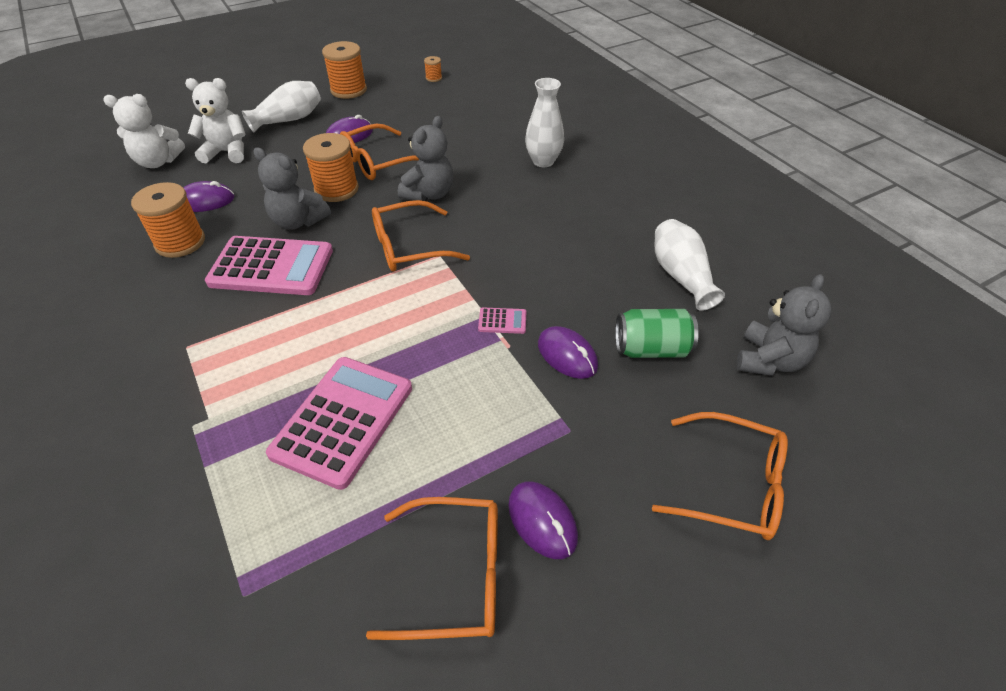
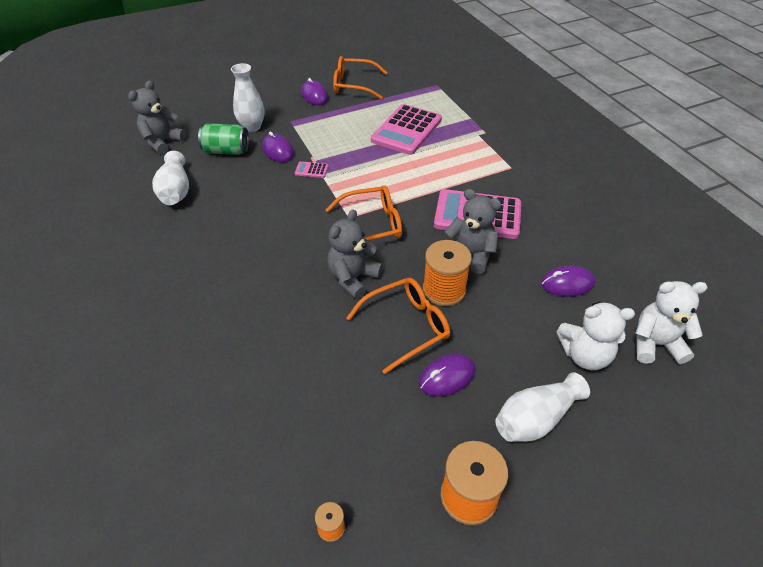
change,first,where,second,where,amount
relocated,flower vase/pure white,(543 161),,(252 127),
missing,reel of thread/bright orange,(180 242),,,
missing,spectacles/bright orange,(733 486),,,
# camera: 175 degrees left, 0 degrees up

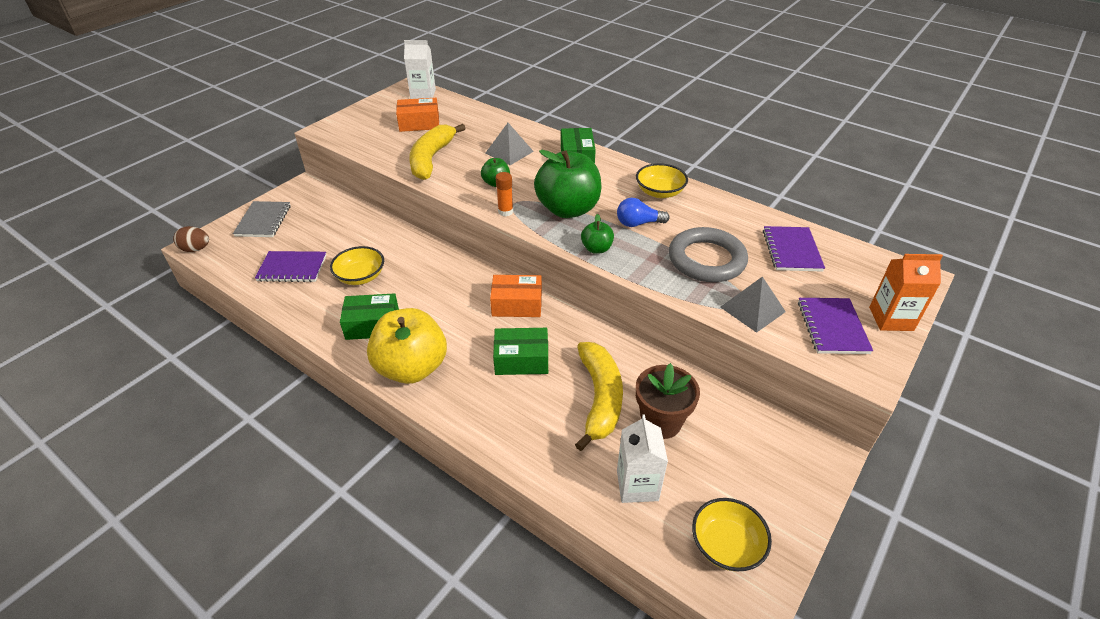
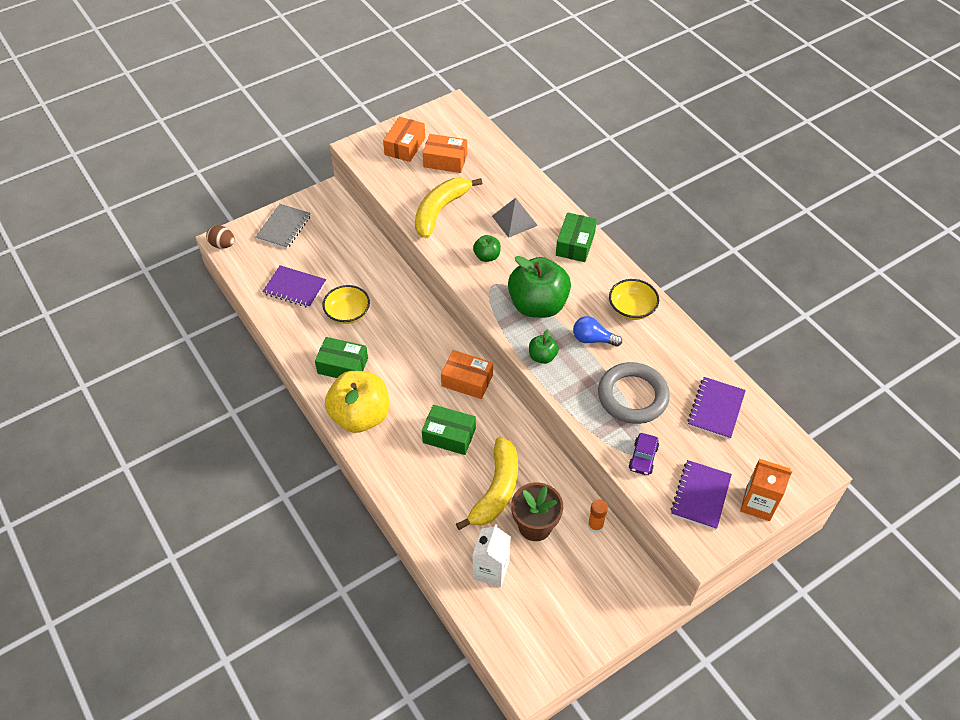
change,first,where,second,where,amount
appeared,,,box/bright orange,(405 146),
relocated,stick of glue/bright orange,(505 211),,(595 526),
exchanged,pyramid/grey,(752 309),automobile/royal purple,(643 458),
missing,carton/pure white,(423 94),,,
missing,deep dish/bright yellow,(726 545),,,
# camera: 20 degrees right, 10 degrees up

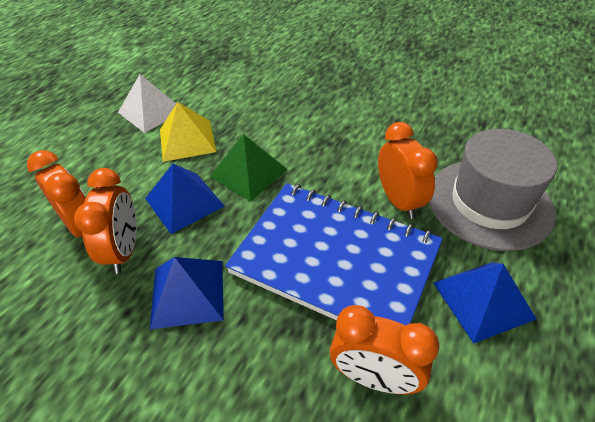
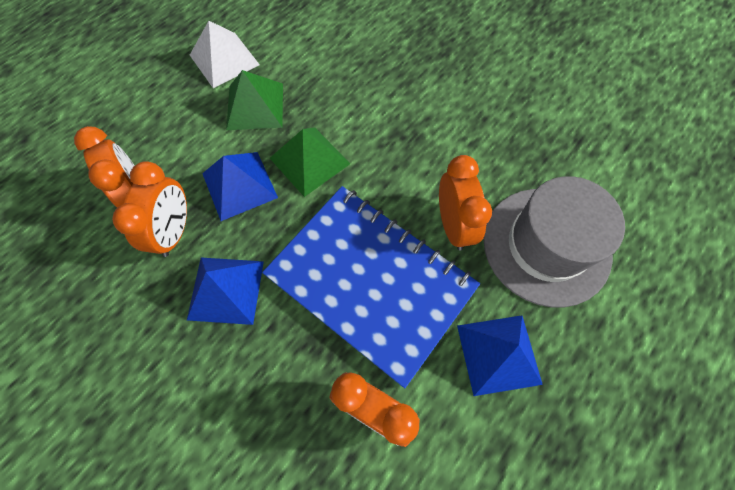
change,first,where,second,where,amount
colour,pyramid/bright yellow,(187 140),pyramid/leaf-green,(255 106),
# camera: 10 degrees right, 20 degrees up

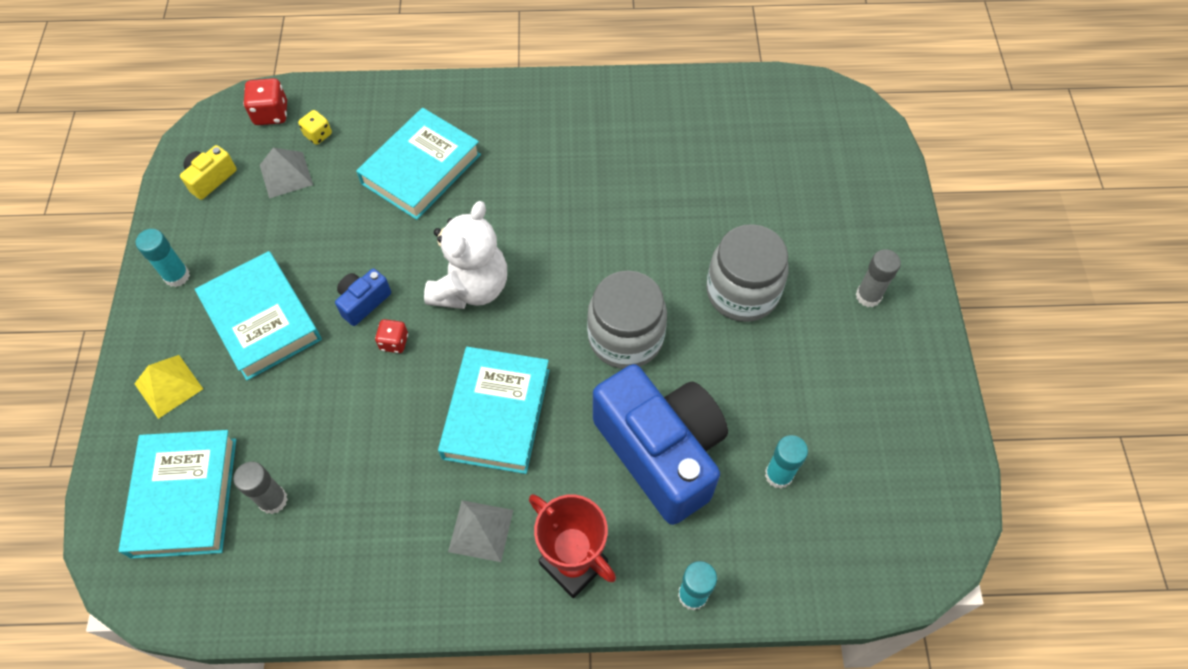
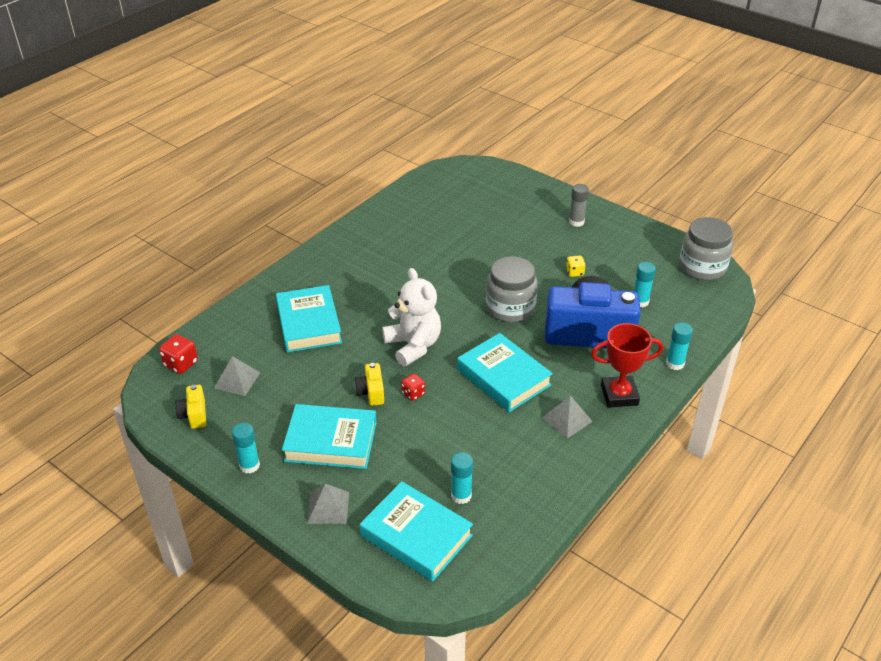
change,first,where,second,where,amount
colour,pyramid/bright yellow,(168 386),pyramid/grey,(328 507),
colour,camera/cobalt,(363 302),camera/bright yellow,(371 392),
colour,stick of glue/grey,(273 500),stick of glue/teal,(461 495),
relocated,game die/bright yellow,(318 135),,(574 272),
relocated,jam jar/grey,(742 292),,(702 267),
# camera: 50 degrees left, 20 degrees down

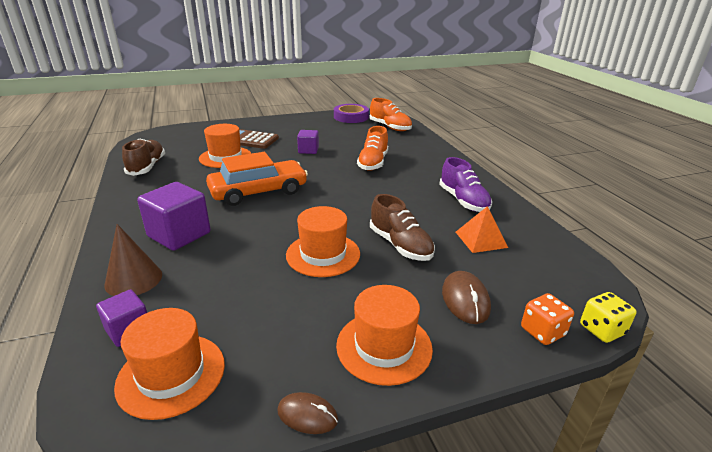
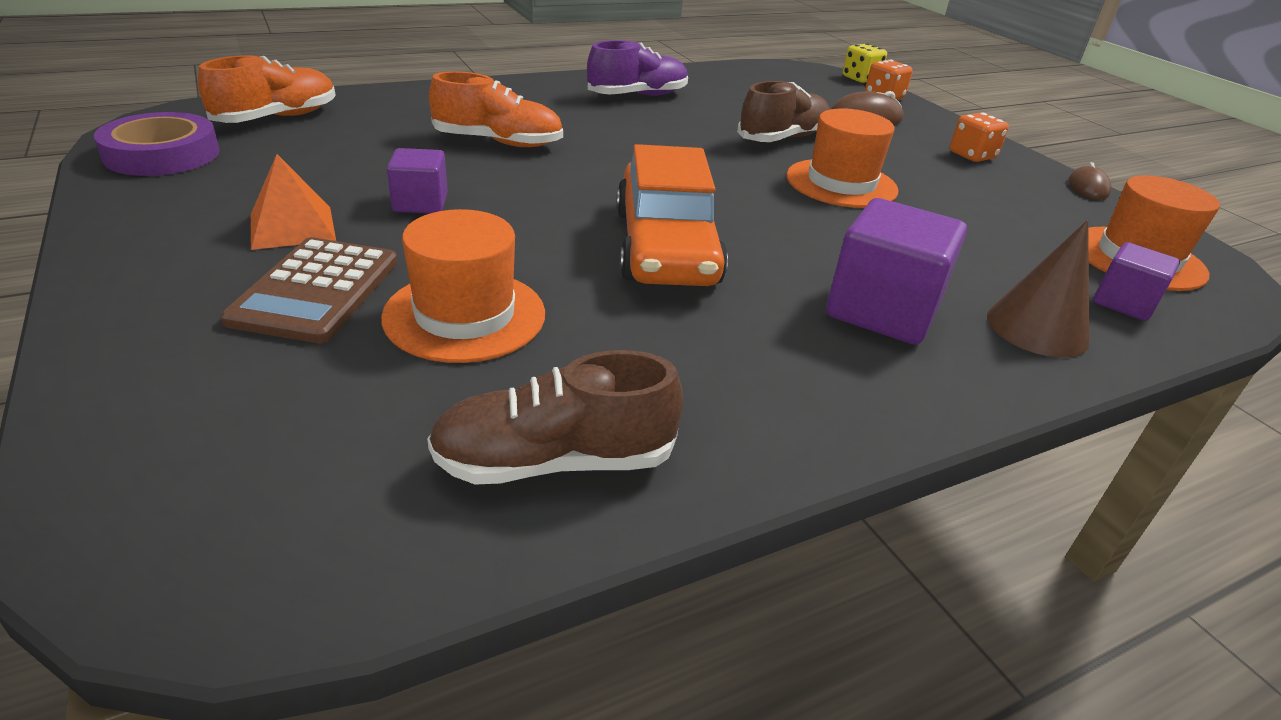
change,first,where,second,where,amount
relocated,pyramid/bright orange,(481 239),,(292 227),
spun,automobile/bright orange,(258 191),,(665 246),150 degrees counterclockwise
exchanged,top hat/bright orange,(384 346),game die/bright orange,(972 155),
# camera: 100 degrees left, 5 degrees up

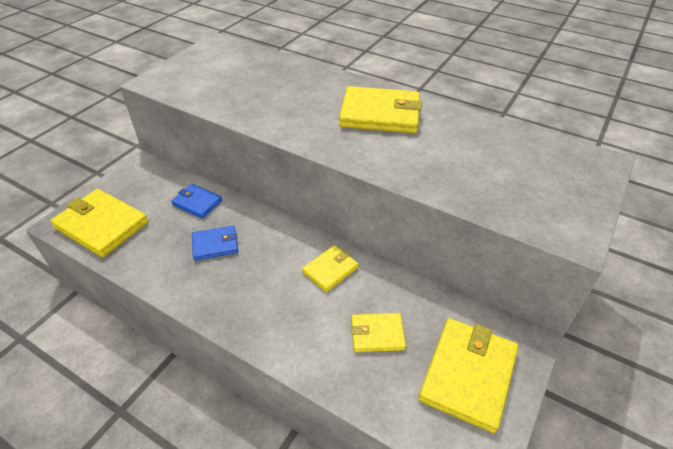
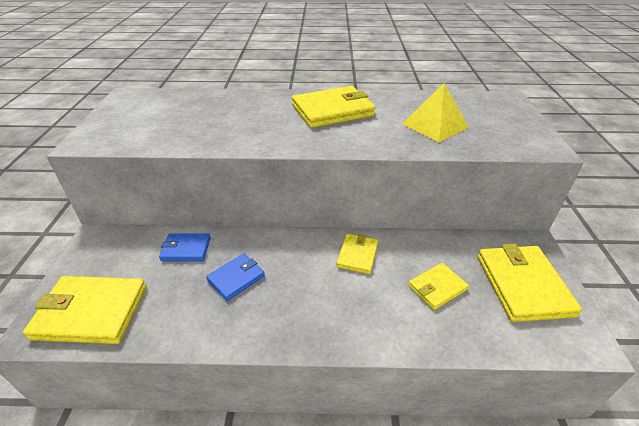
change,first,where,second,where,amount
appeared,,,pyramid/bright yellow,(435 125),
# camera: 30 degrees left, 5 degrees down

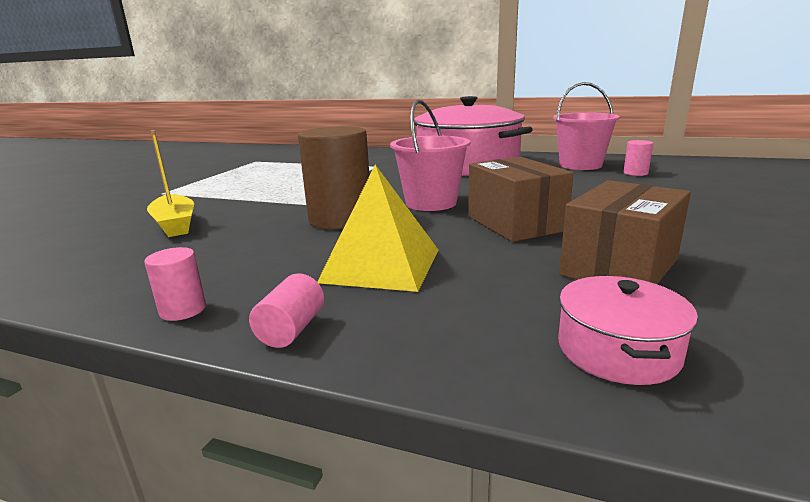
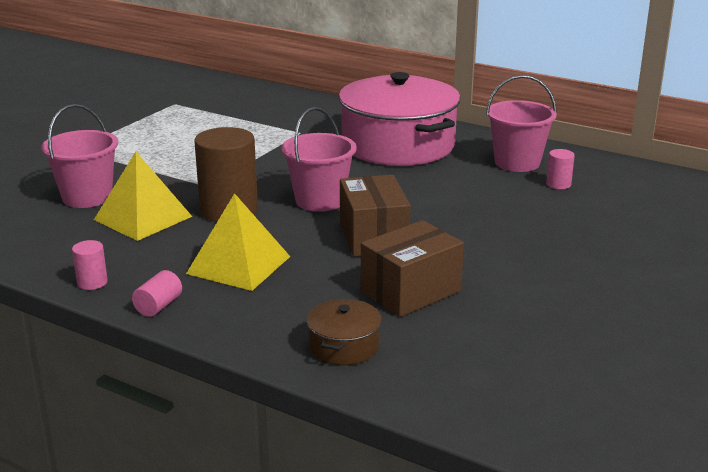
change,first,where,second,where,amount
exchanged,boat/bright yellow,(175 224),bucket/rosy,(87 197),
appeared,,,pyramid/bright yellow,(143 218),
colour,stockpot/rosy,(617 350),stockpot/russet,(344 346),
# camera: 10 degrees right, 5 degrees up

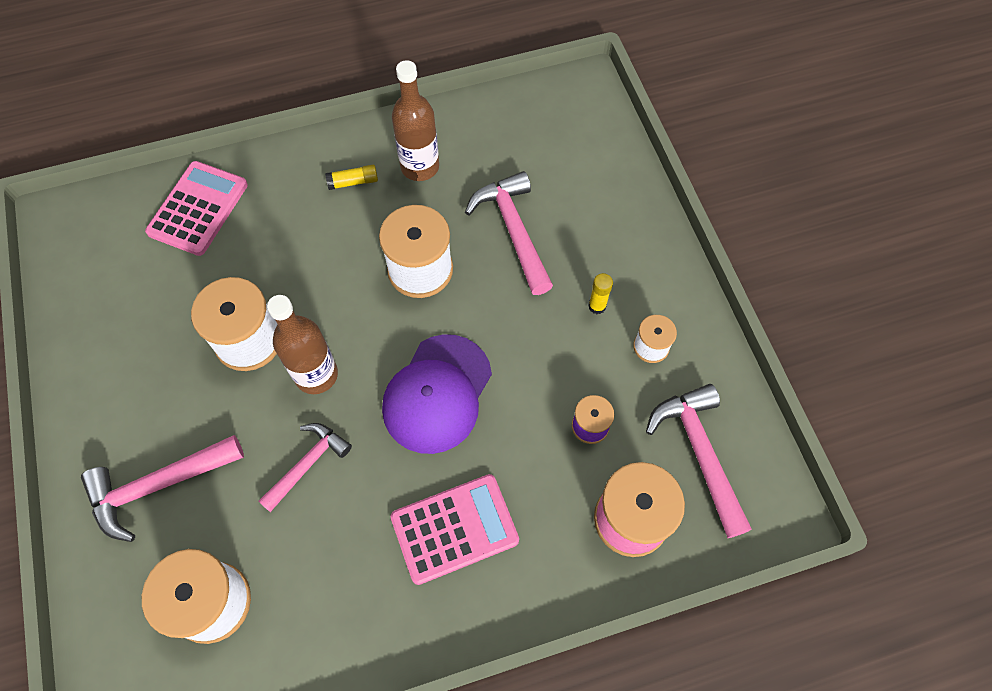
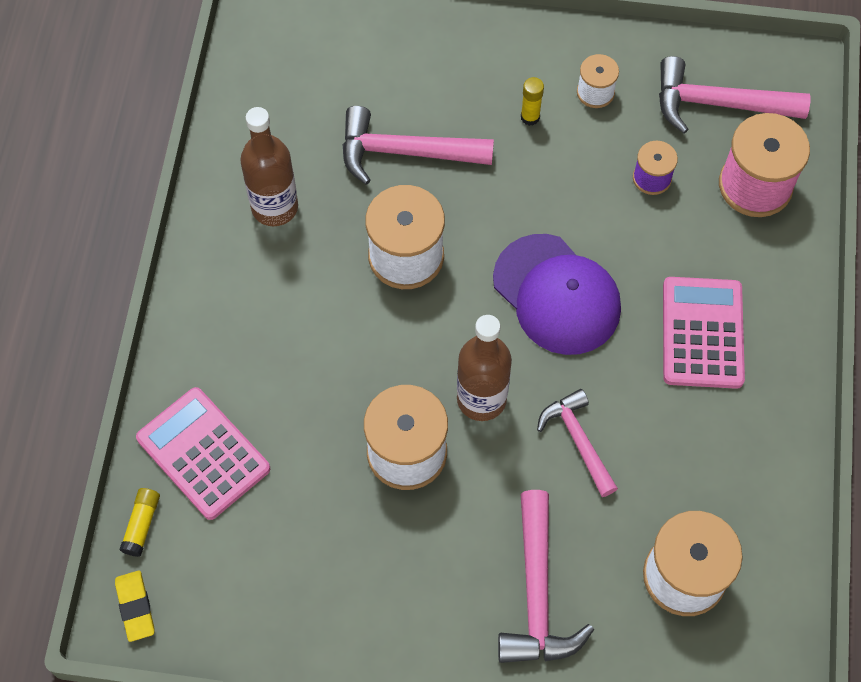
change,first,where,second,where,amount
appeared,,,pencil eraser/bright yellow,(135 607),
relocated,stick of glue/bright yellow,(353 182),,(142 524),
# camera: 65 degrees left, 0 degrees up

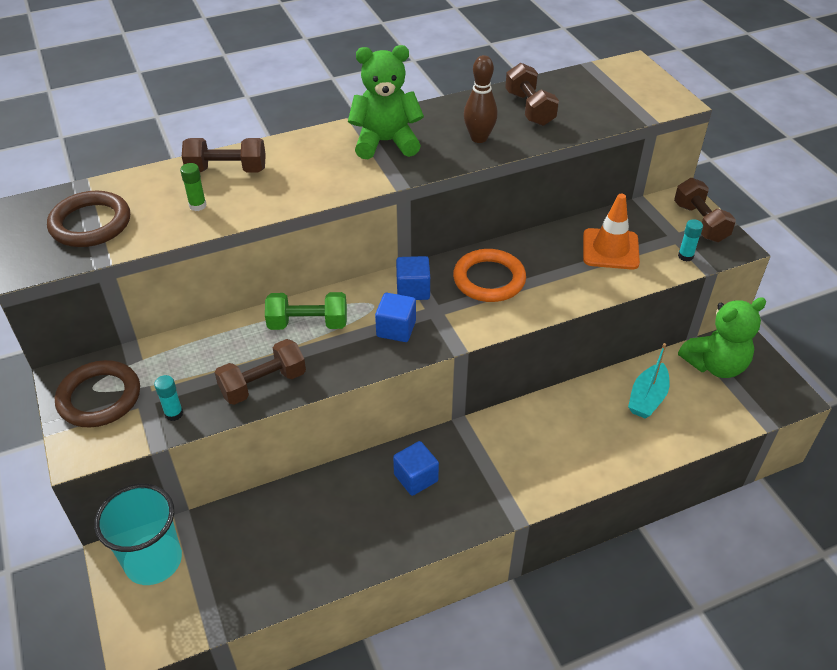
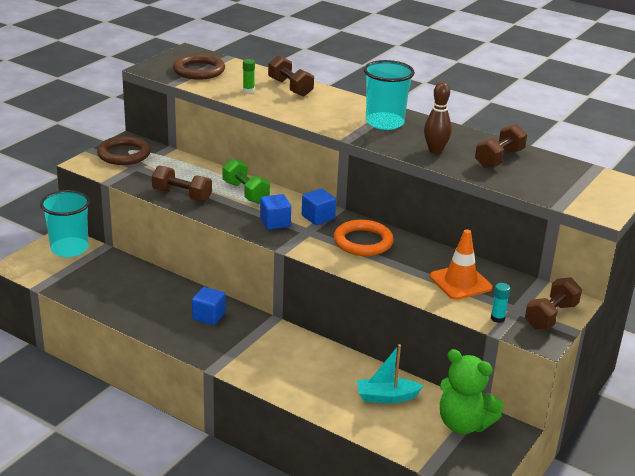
change,first,where,second,where,amount
exchanged,stuffed bear/leaf-green,(385 142),tumbler/teal,(384 122),
missing,stick of glue/teal,(174 414),,,
# camera: 55 degrees right, 15 degrees down

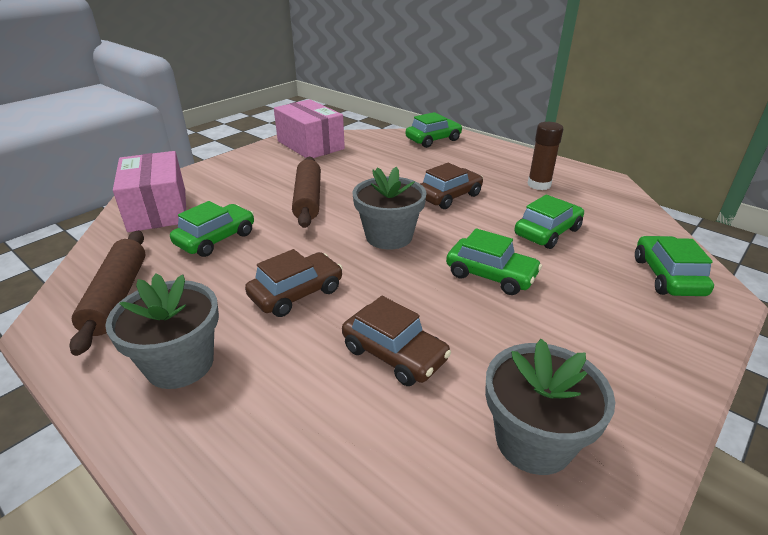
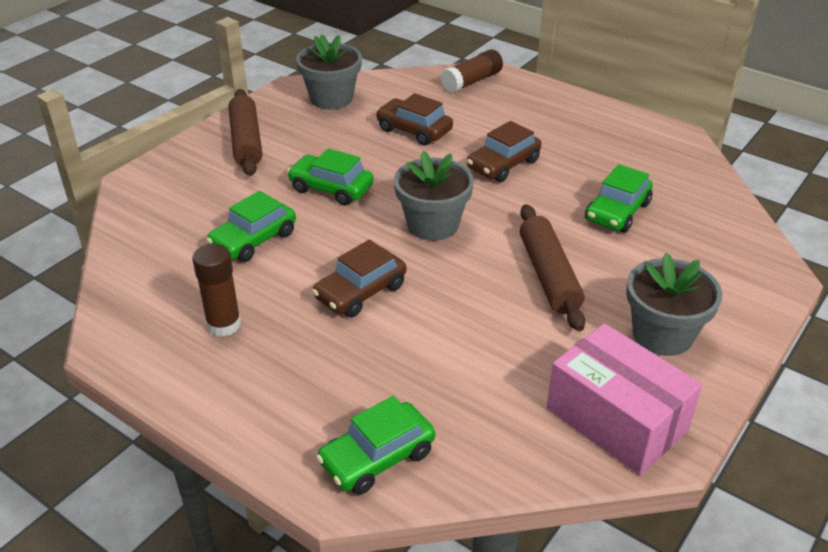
change,first,where,second,where,amount
relocated,rolling pin/russet,(117 297),,(246 141),
appeared,,,stick of glue/russet,(472 81),
relocated,flower pot/grey,(180 364),,(662 334),
missing,box/rosy,(158 209),,,
missing,automobile/leaf-green,(667 276),,,
# camera: 175 degrees right, 5 degrees up

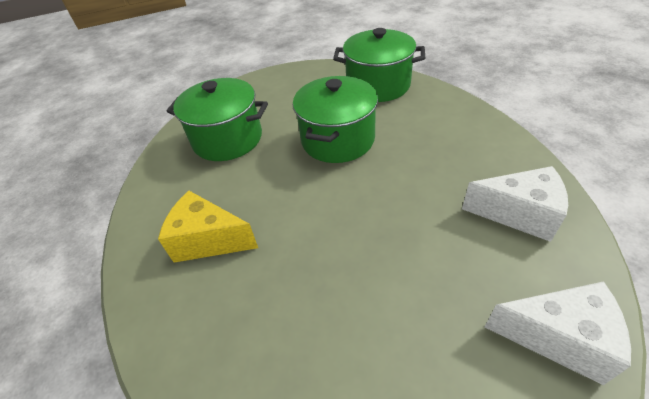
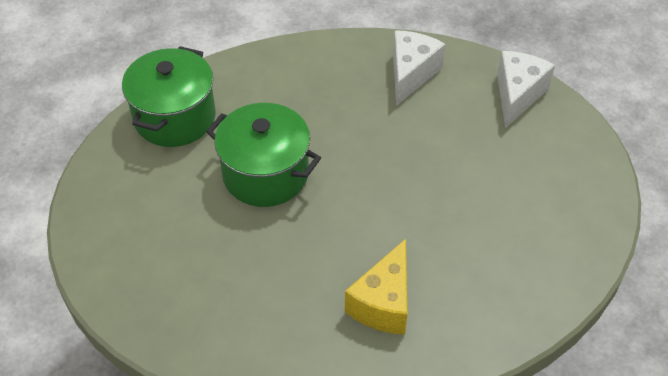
change,first,where,second,where,amount
missing,stockpot/leaf-green,(227 139),,,
# camera: 85 degrees left, 5 degrees up

